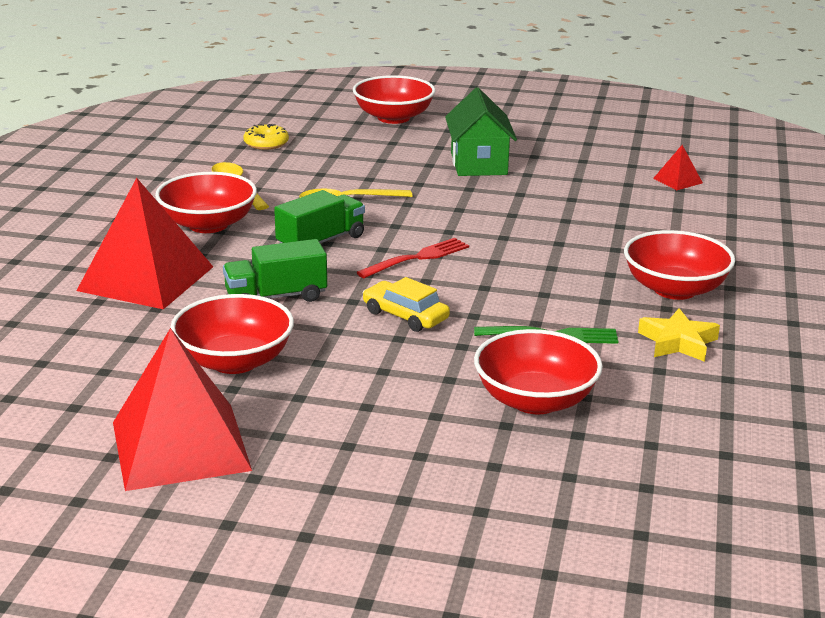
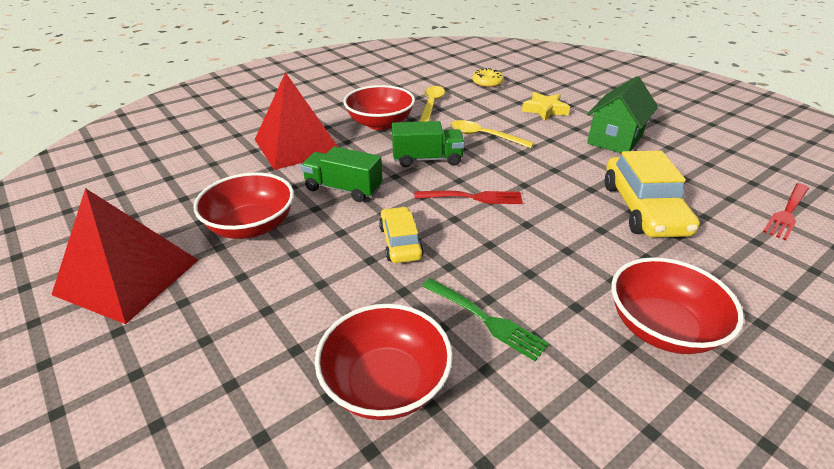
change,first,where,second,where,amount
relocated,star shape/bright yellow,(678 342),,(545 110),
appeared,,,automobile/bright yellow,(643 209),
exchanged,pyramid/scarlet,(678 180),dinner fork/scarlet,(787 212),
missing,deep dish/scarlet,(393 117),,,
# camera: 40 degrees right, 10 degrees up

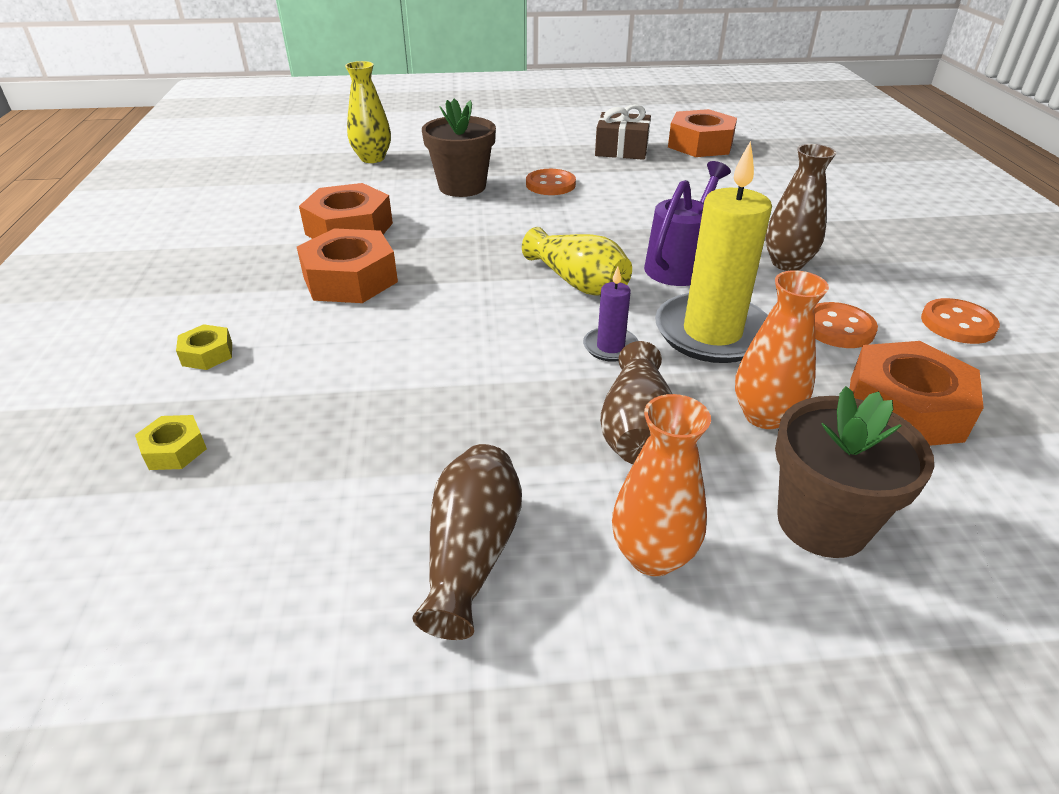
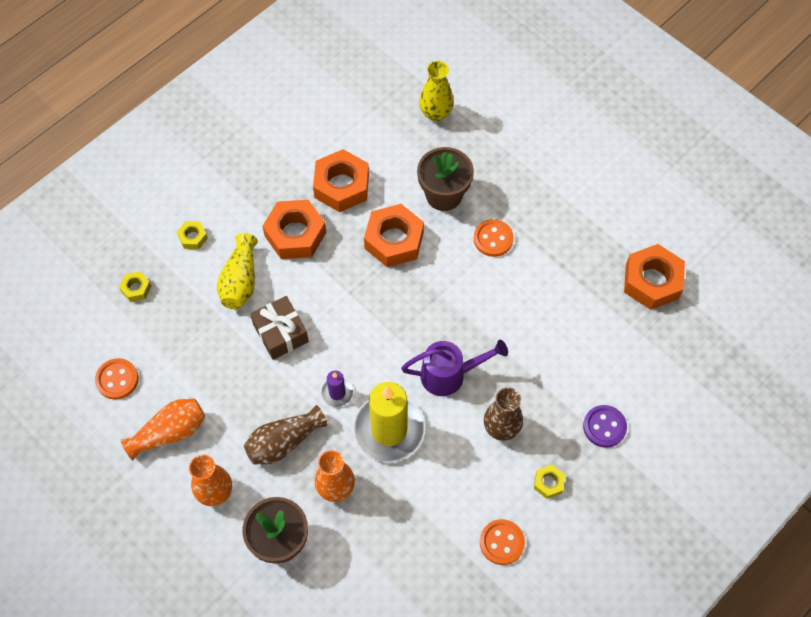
change,first,where,second,where,amount
relocated,button/bright orange,(838 328),,(117 379),
colour,flower vase/russet,(472 553),flower vase/bright orange,(170 433),
relocated,flower vase/bright yellow,(578 282),,(240 281),
relocated,gift/russet,(621 149),,(280 333),
relocated,hexagon nut/bright orange,(905 408),,(394 240),
appeared,,,hexagon nut/bright yellow,(548 483),
appeared,,,button/royal purple,(604 427),
# camera: 50 degrees right, 25 degrees up

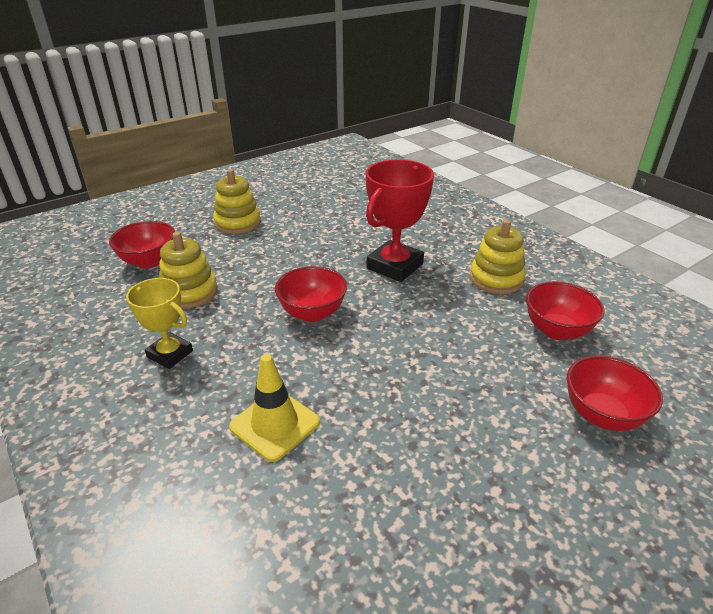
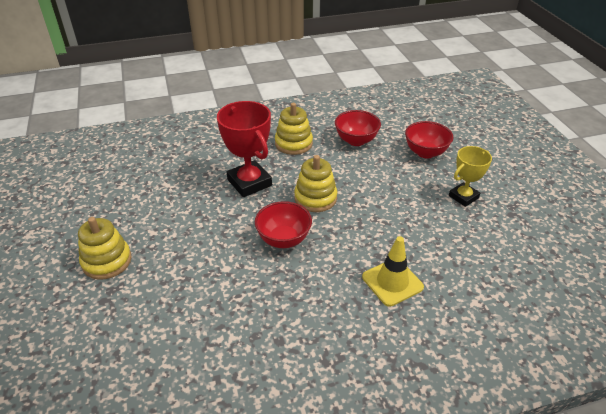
change,first,where,second,where,amount
relocated,stacking rings/bright yellow,(189 292),,(315 198),
relocated,award cup/bright yellow,(170 354),,(463 197),
missing,deep dish/scarlet,(149 261),,,
# camera: 70 degrees left, 5 degrees up

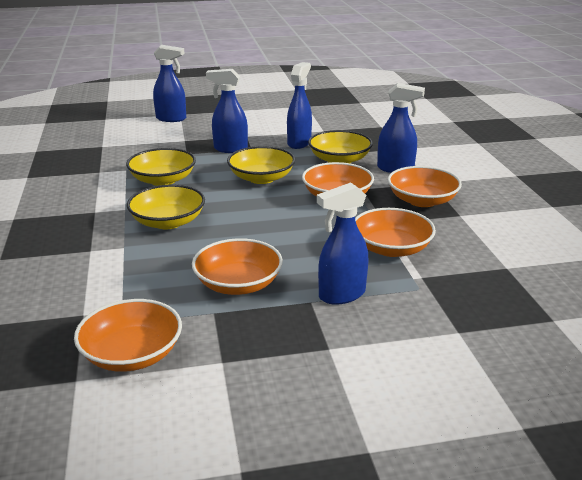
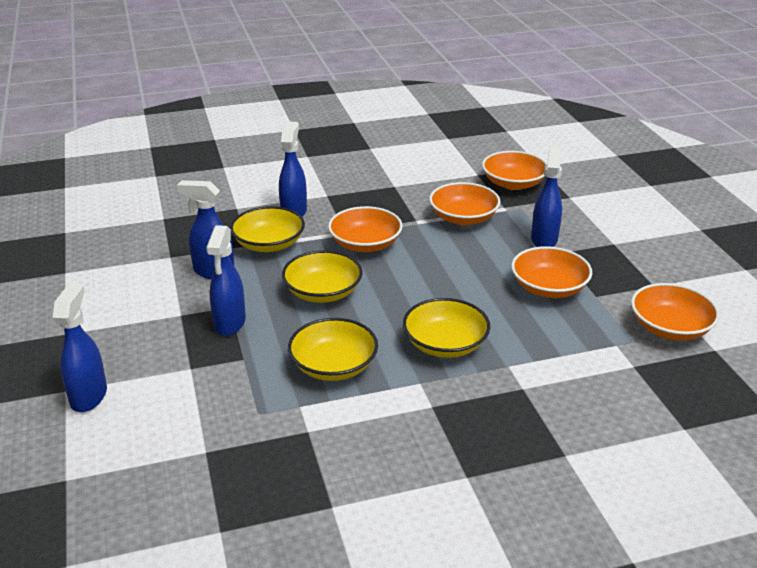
change,first,where,second,where,amount
relocated,deep dish/bright orange,(422 200),,(513 183),
spun,spray cleaner/cobalt,(341 295),,(544 239),135 degrees counterclockwise
# camera: 95 degrees left, 5 degrees up

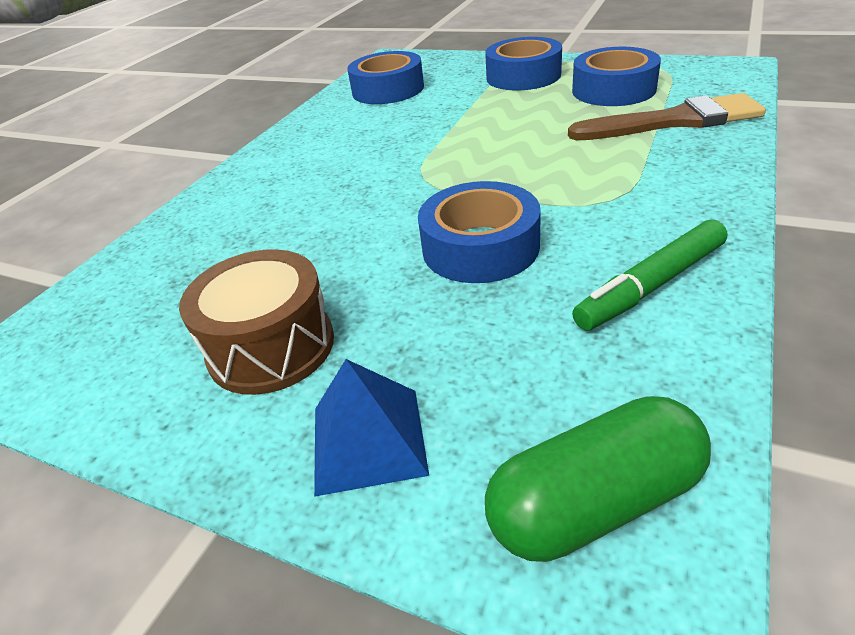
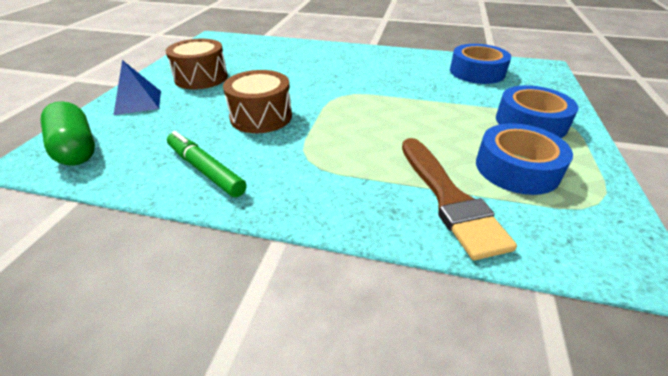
change,first,where,second,where,amount
exchanged,sticky tape/cobalt,(480 247),toy drum/russet,(261 117),
# camera: 75 degrees right, 0 degrees up

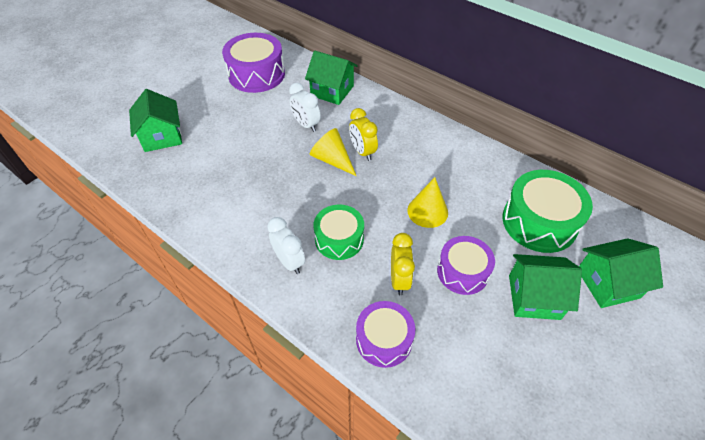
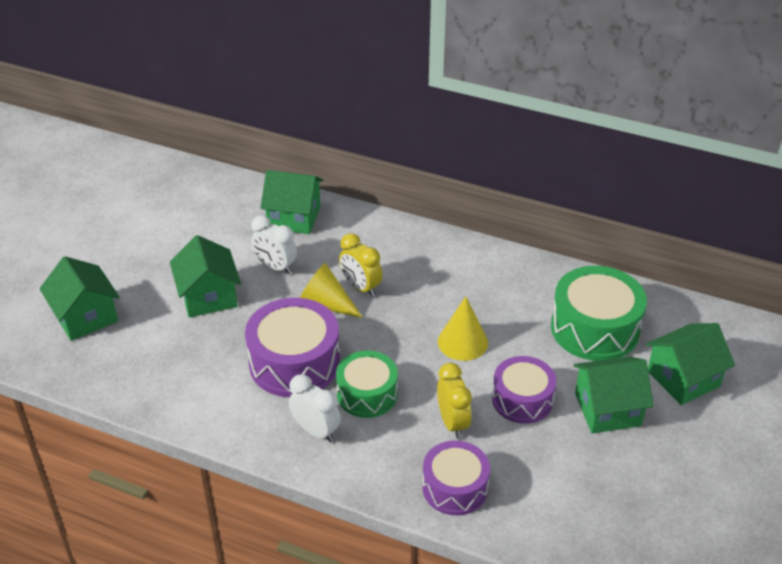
change,first,where,second,where,amount
appeared,,,toy house/leaf-green,(208 297),
relocated,toy drum/royal purple,(256 74),,(294 363),
# camera: 15 degrees left, 10 degrees down

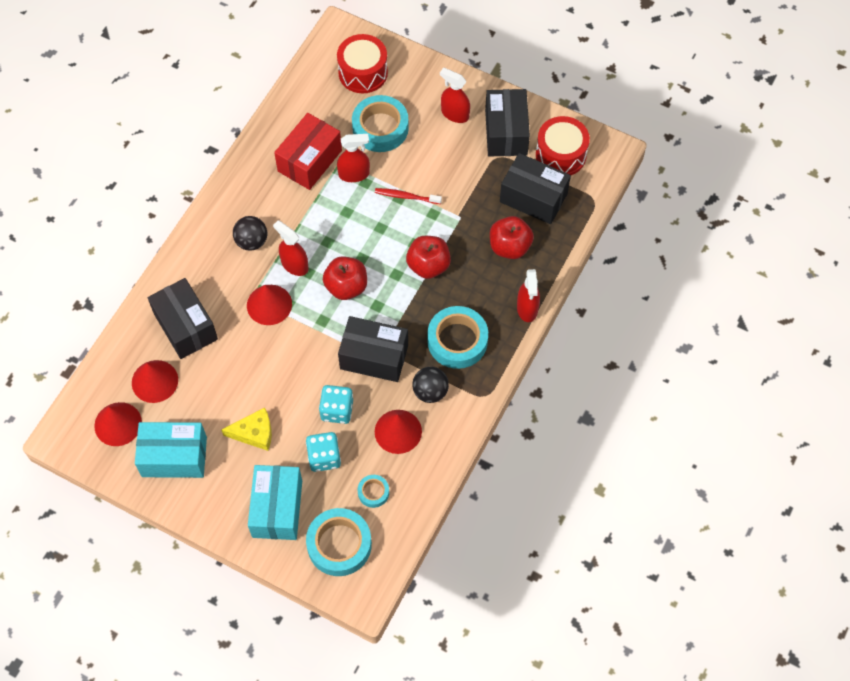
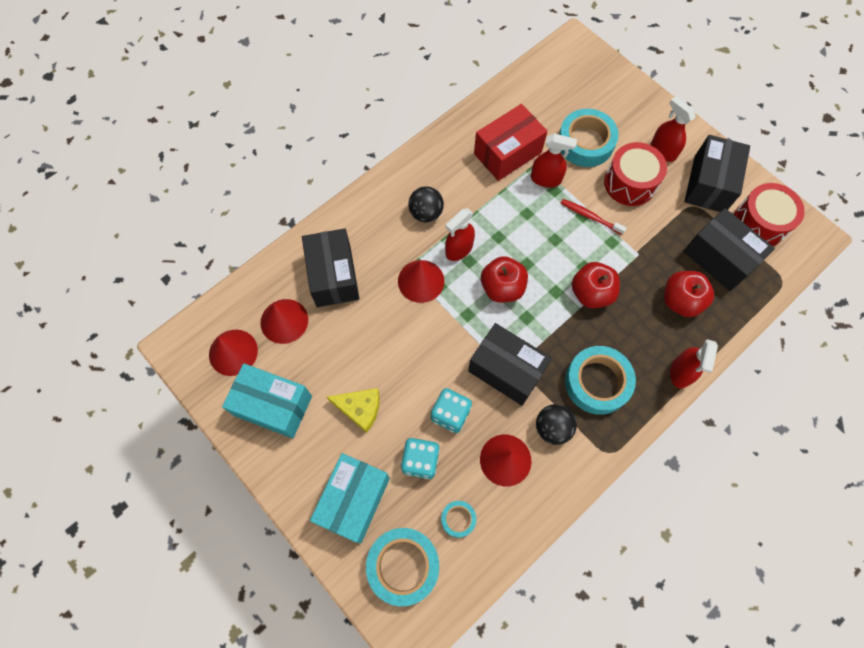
change,first,where,second,where,amount
spun,spray cleaner/scarlet,(294 265),,(459 249),105 degrees counterclockwise
relocated,toy drum/scarlet,(363 72),,(630 183),
# camera: 20 degrees right, 5 degrees up

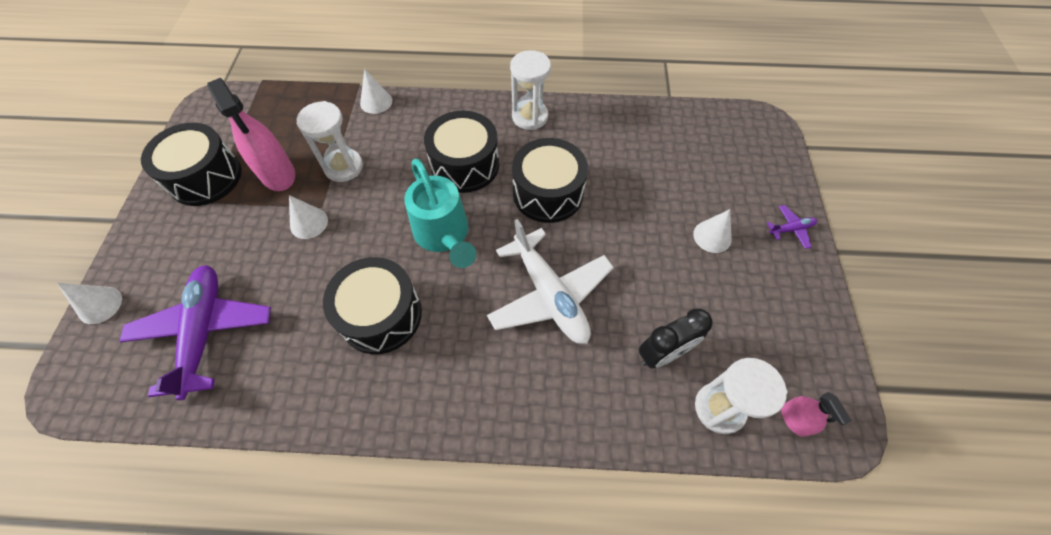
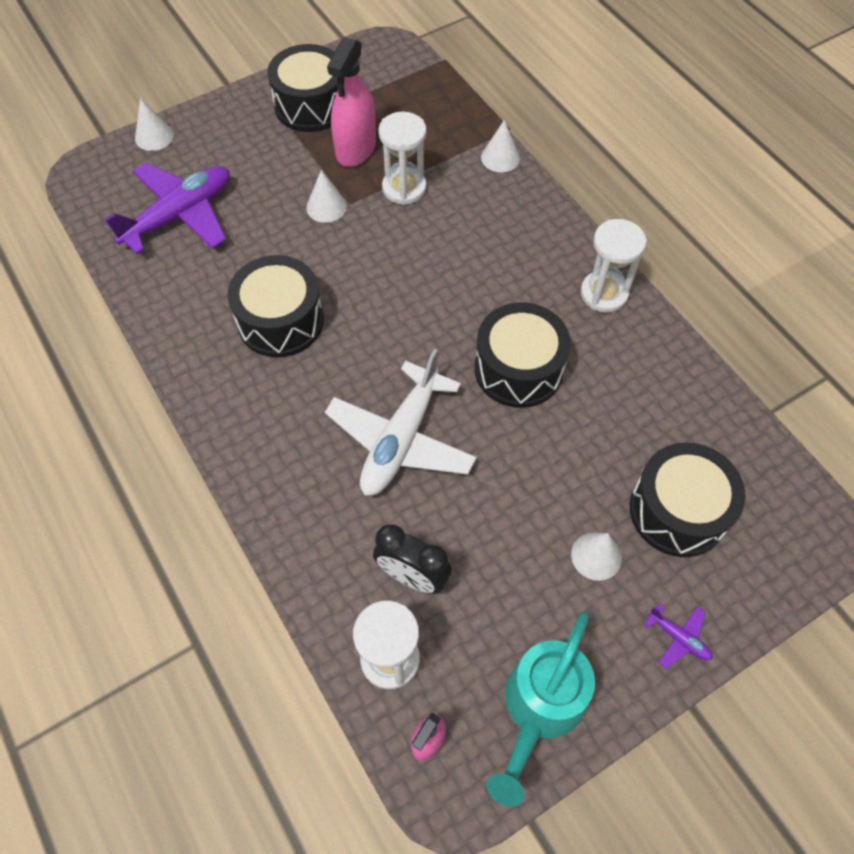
change,first,where,second,where,amount
relocated,watering can/teal,(444 235),,(539 708),
relocated,toy drum/black,(465 165),,(678 511),
# camera: 55 degrees right, 0 degrees up

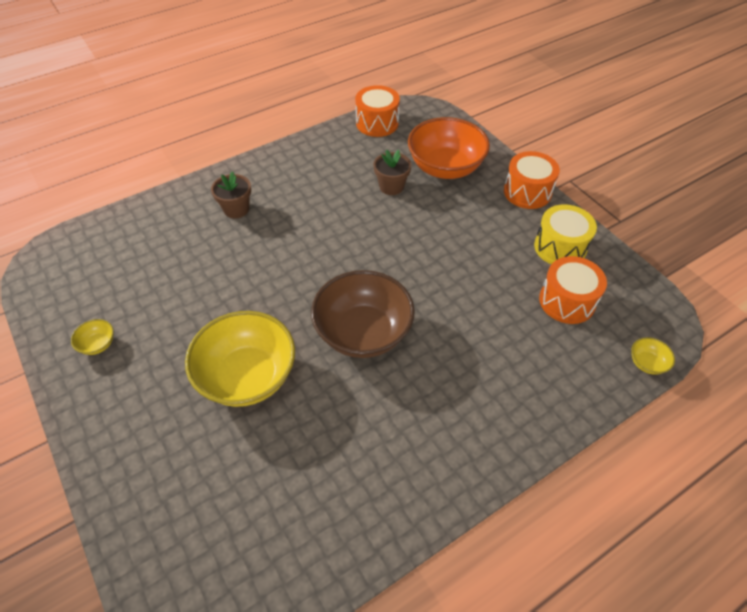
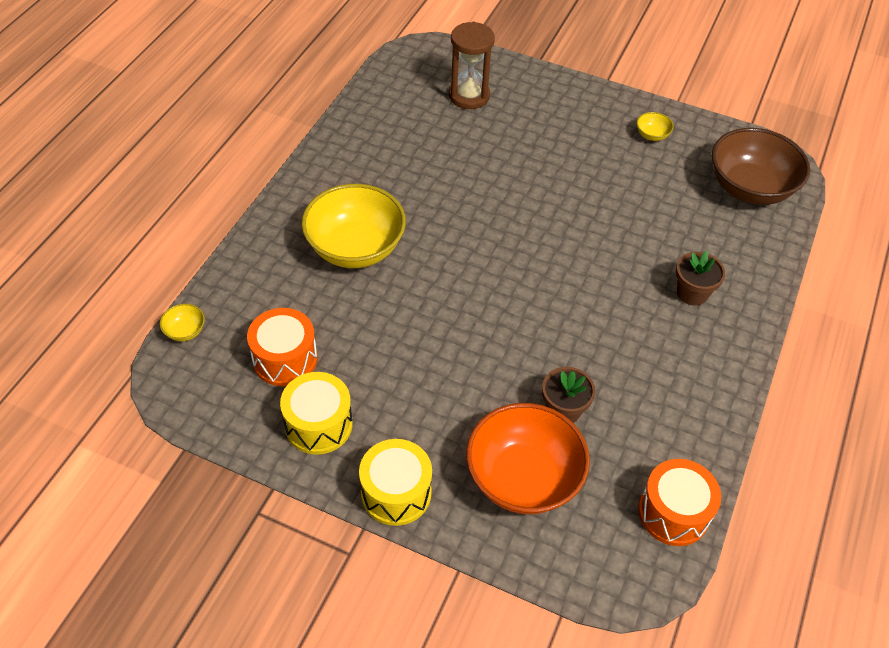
change,first,where,second,where,amount
relocated,deep dish/bright yellow,(247 376),,(355 248),
colour,toy drum/bright orange,(527 192),toy drum/bright yellow,(396 493),
appeared,,,sandglass/russet,(469 96),
relocated,deep dish/russet,(363 332),,(750 188),
# camera: 145 degrees right, 0 degrees up

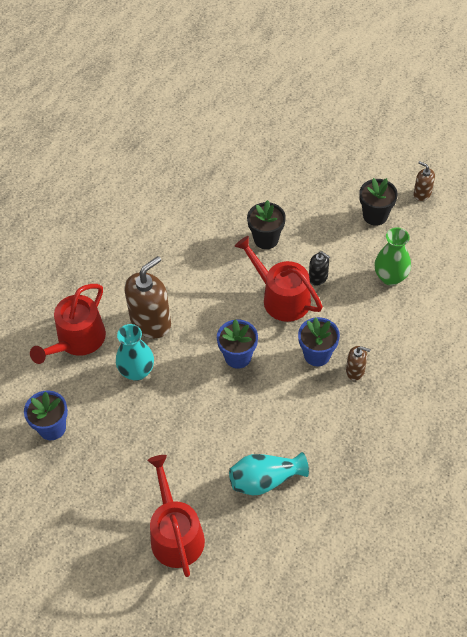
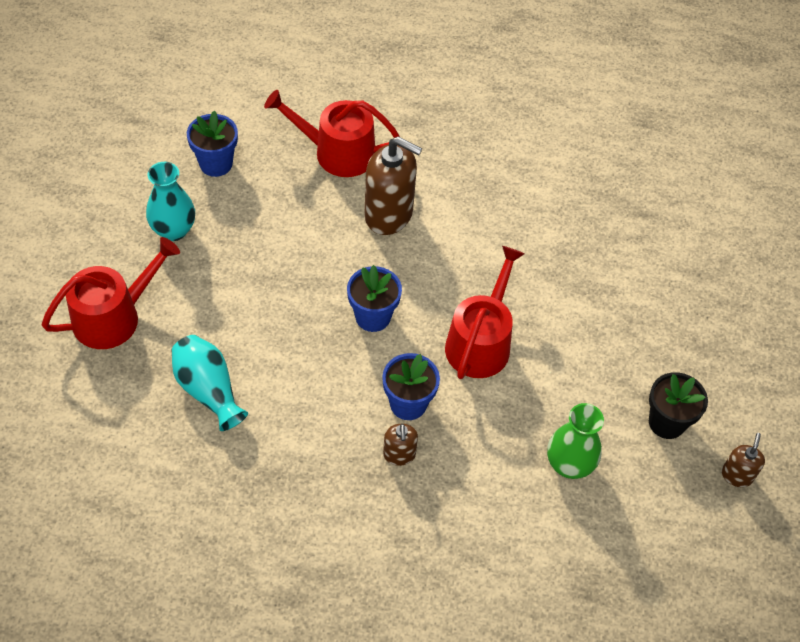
change,first,where,second,where,amount
relocated,flower vase/teal,(137 371),,(173 230),
missing,flower pot/black,(266 239),,,
missing,soap dispenser/black,(318 277),,,
# camera: 65 degrees right, 0 degrees up

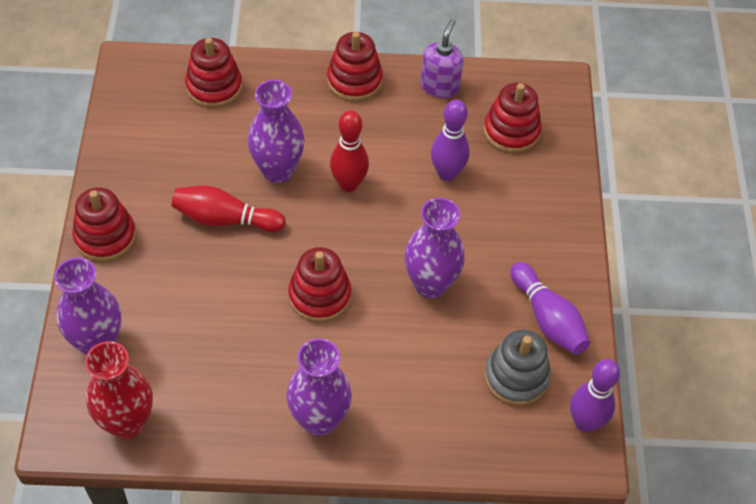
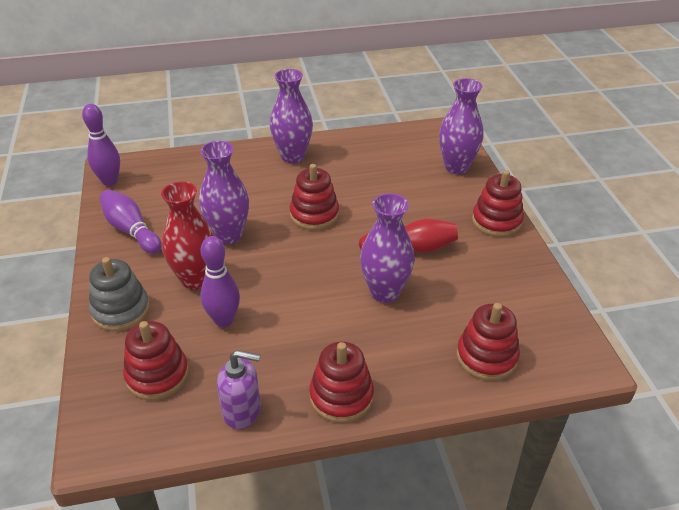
change,first,where,second,where,amount
relocated,stacking rings/grey,(516 377),,(121 310),
relocated,flower vase/scarlet,(127 423),,(195 279),
spun,soap dispenser/royal purple,(440 86),,(242 411),90 degrees counterclockwise
missing,tenpin/scarlet,(348 184),,,
# camera: 170 degrees right, 15 degrees down

